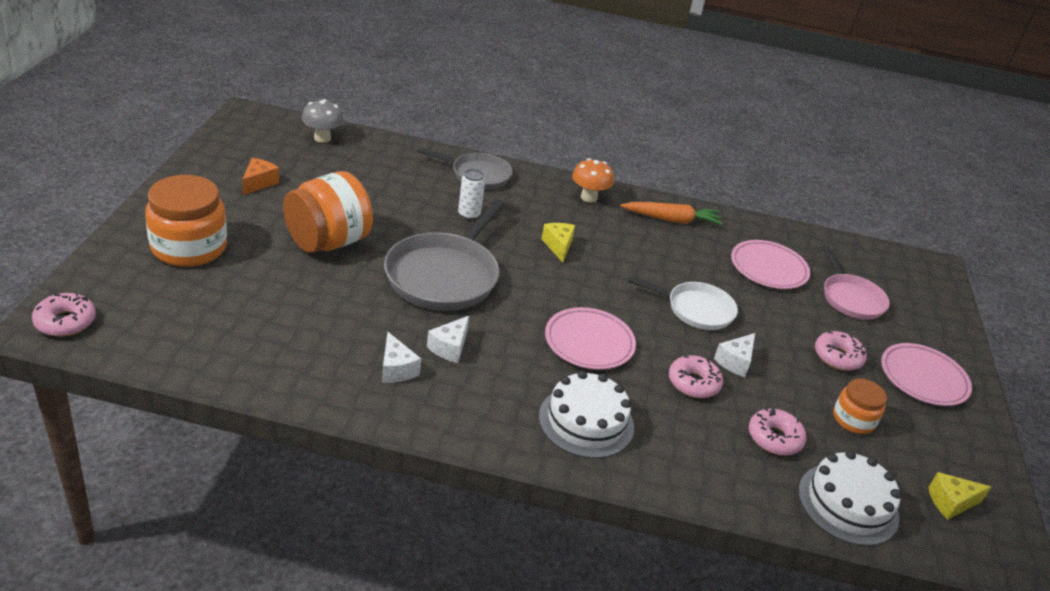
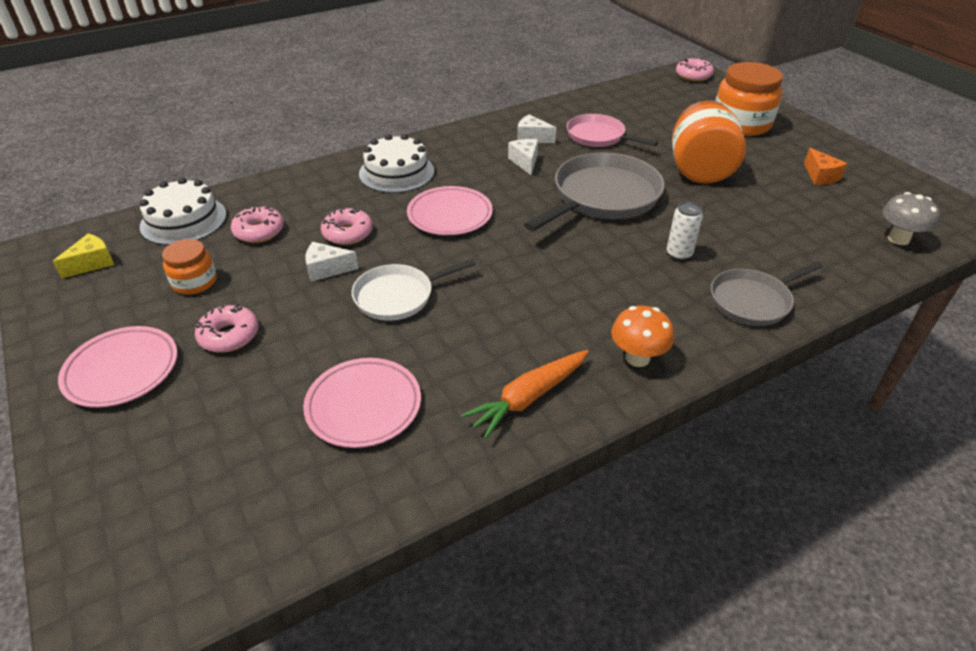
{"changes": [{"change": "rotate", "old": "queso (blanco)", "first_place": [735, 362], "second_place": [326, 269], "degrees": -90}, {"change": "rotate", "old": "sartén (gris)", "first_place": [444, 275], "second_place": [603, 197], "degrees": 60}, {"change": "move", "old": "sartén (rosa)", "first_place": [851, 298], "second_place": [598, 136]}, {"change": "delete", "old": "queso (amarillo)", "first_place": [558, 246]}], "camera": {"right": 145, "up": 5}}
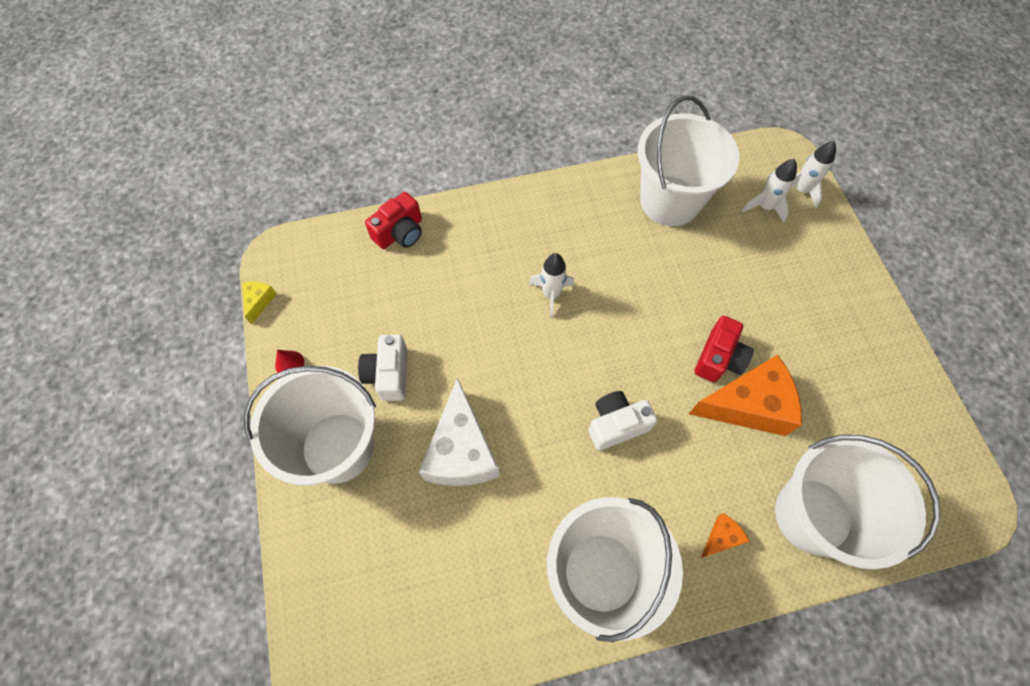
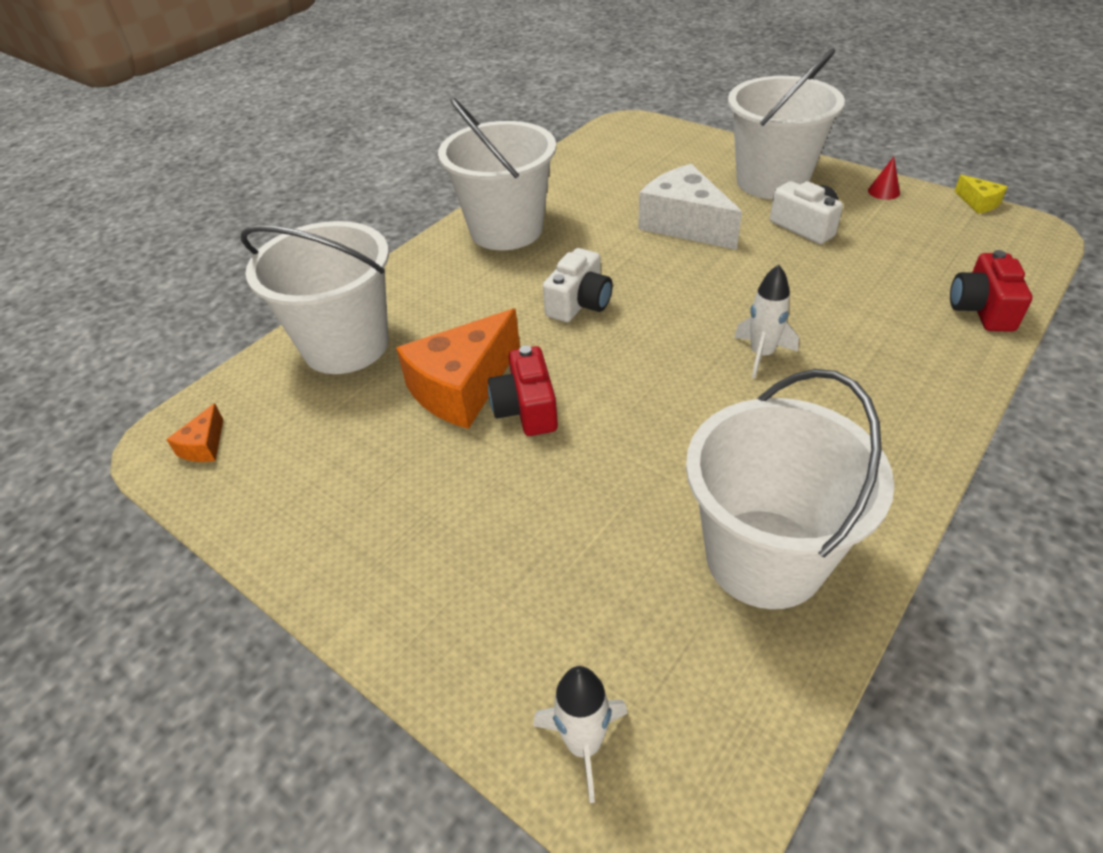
{"changes": [{"change": "move", "old": "queso (naranja)", "first_place": [721, 538], "second_place": [204, 446]}, {"change": "delete", "old": "cohete (blanco)", "first_place": [765, 207]}], "camera": {"right": 145, "up": -20}}
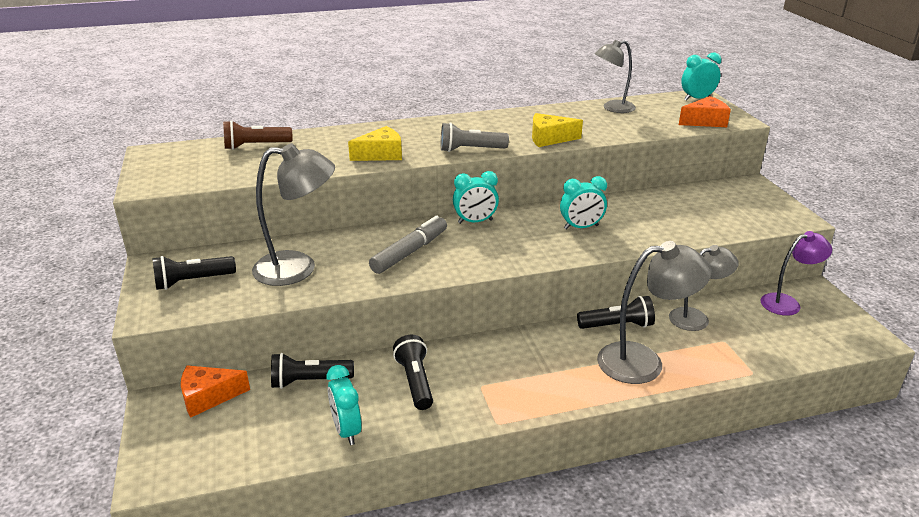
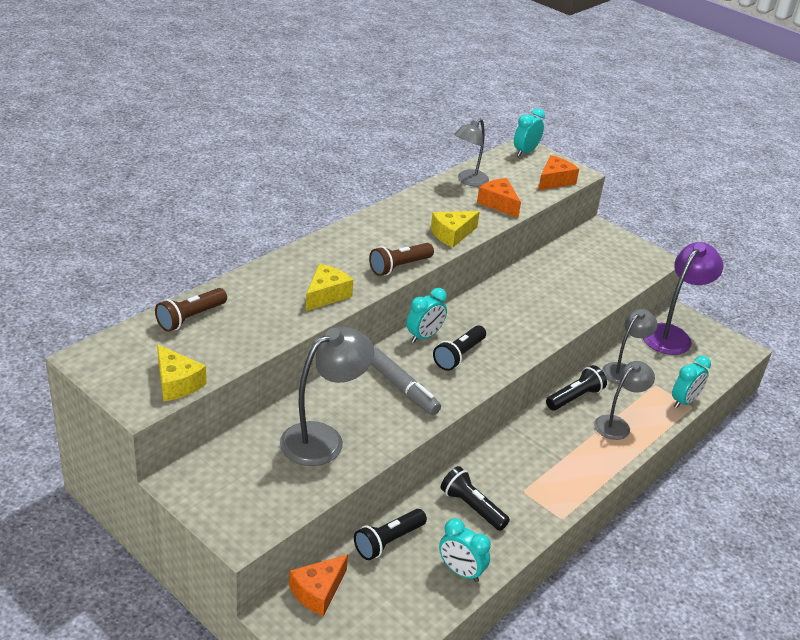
{"changes": [{"change": "insert", "new": "queso (amarillo)", "second_place": [176, 383]}, {"change": "recolor", "old": "lámpara de mano (gris)", "new": "lámpara de mano (marrón)", "first_place": [470, 150], "second_place": [399, 267]}, {"change": "rotate", "old": "rotulador (gris)", "first_place": [410, 252], "second_place": [402, 388], "degrees": 135}, {"change": "move", "old": "lámpara de mano (negro)", "first_place": [192, 281], "second_place": [459, 356]}, {"change": "insert", "new": "queso (naranja)", "second_place": [498, 204]}, {"change": "resize", "old": "lámpara (gris)", "first_place": [643, 362], "second_place": [617, 424], "factor": 0.65}, {"change": "resize", "old": "lámpara (morado)", "first_place": [787, 303], "second_place": [671, 334], "factor": 1.53}, {"change": "move", "old": "despertador (turquesa)", "first_place": [581, 227], "second_place": [684, 401]}], "camera": {"right": -35, "up": 5}}
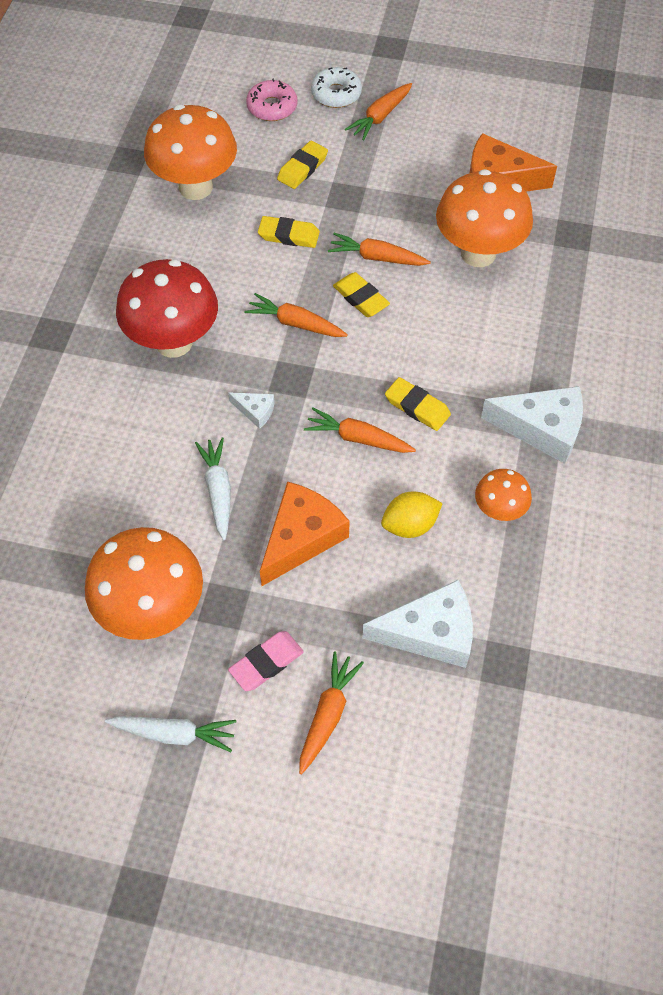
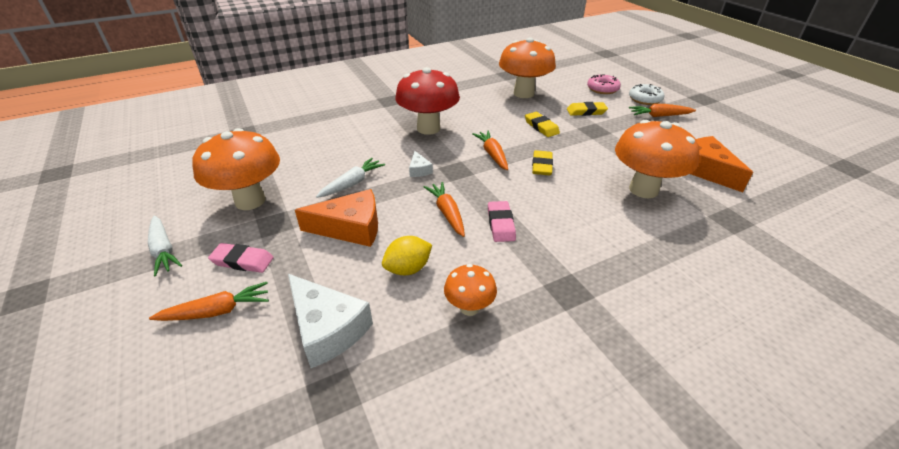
{"changes": [{"change": "rotate", "old": "limón (amarillo)", "first_place": [410, 525], "second_place": [408, 269], "degrees": -60}, {"change": "recolor", "old": "goma de borrar (amarillo)", "new": "goma de borrar (rosa)", "first_place": [417, 407], "second_place": [501, 224]}, {"change": "delete", "old": "zanahoria (naranja)", "first_place": [377, 257]}, {"change": "delete", "old": "queso (blanco)", "first_place": [542, 429]}], "camera": {"right": 50, "up": -20}}
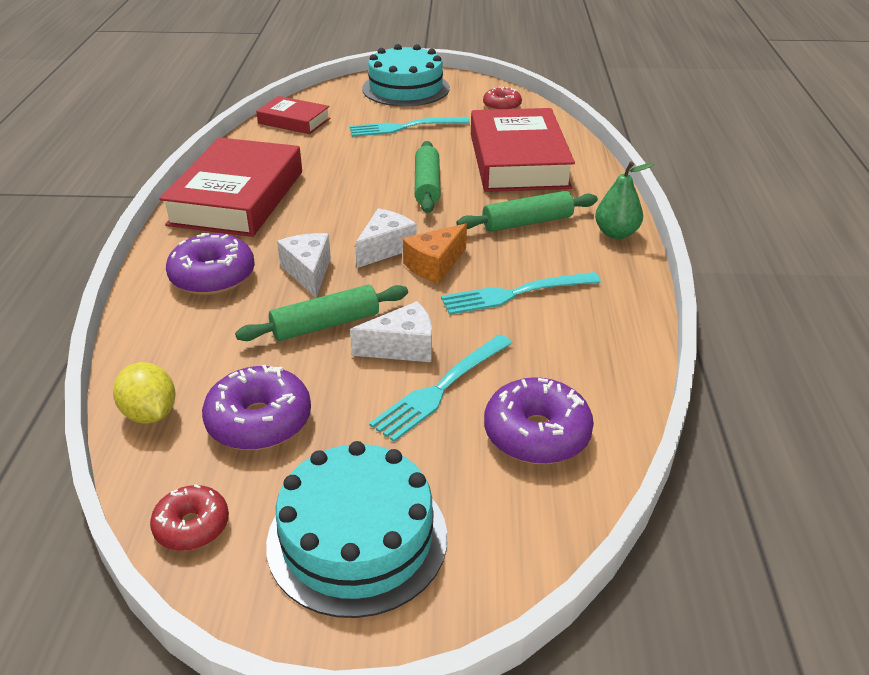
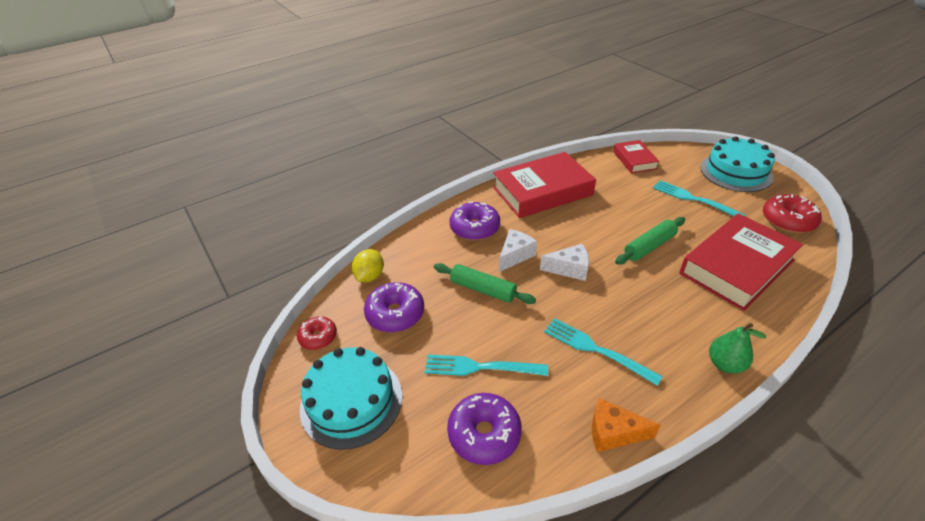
{"changes": [{"change": "move", "old": "queso (naranja)", "first_place": [435, 265], "second_place": [613, 433]}, {"change": "resize", "old": "rosquilla (rojo)", "first_place": [502, 106], "second_place": [787, 221], "factor": 1.6}, {"change": "delete", "old": "queso (blanco)", "first_place": [402, 347]}, {"change": "delete", "old": "rodillo (verde)", "first_place": [527, 222]}], "camera": {"right": 55, "up": 5}}
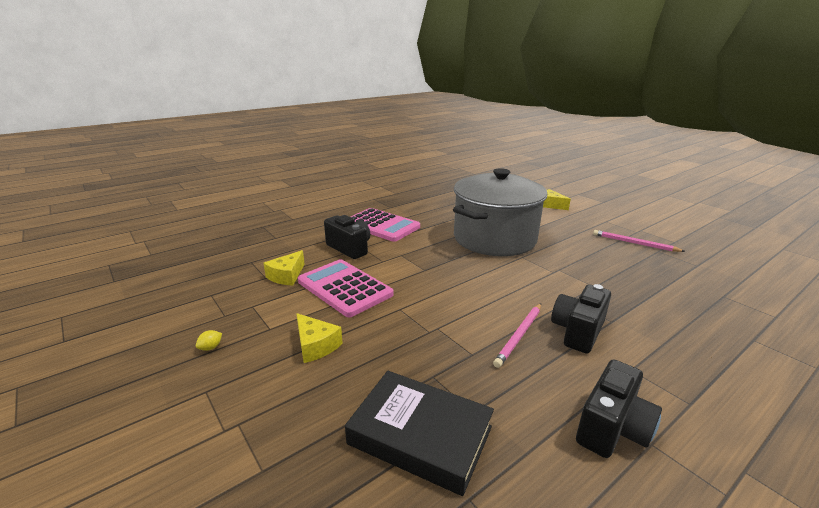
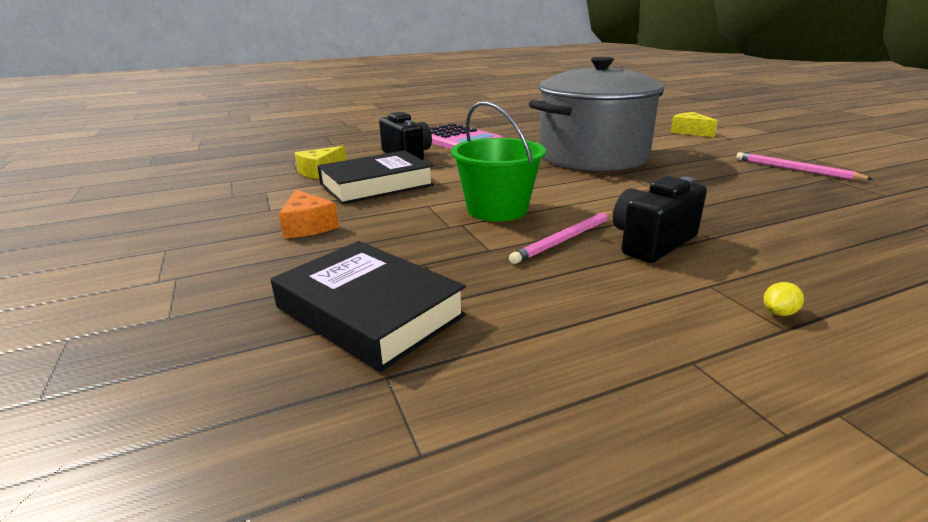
{"changes": [{"change": "recolor", "old": "queso (amarillo)", "new": "queso (naranja)", "first_place": [315, 345], "second_place": [308, 226]}, {"change": "replace", "old": "calculadora (rosa)", "new": "libro (negro)", "first_place": [344, 288], "second_place": [376, 185]}, {"change": "insert", "new": "balde (verde)", "second_place": [497, 209]}, {"change": "move", "old": "limón (amarillo)", "first_place": [210, 347], "second_place": [779, 312]}, {"change": "delete", "old": "cámara (negro)", "first_place": [612, 428]}], "camera": {"right": 15, "up": 0}}
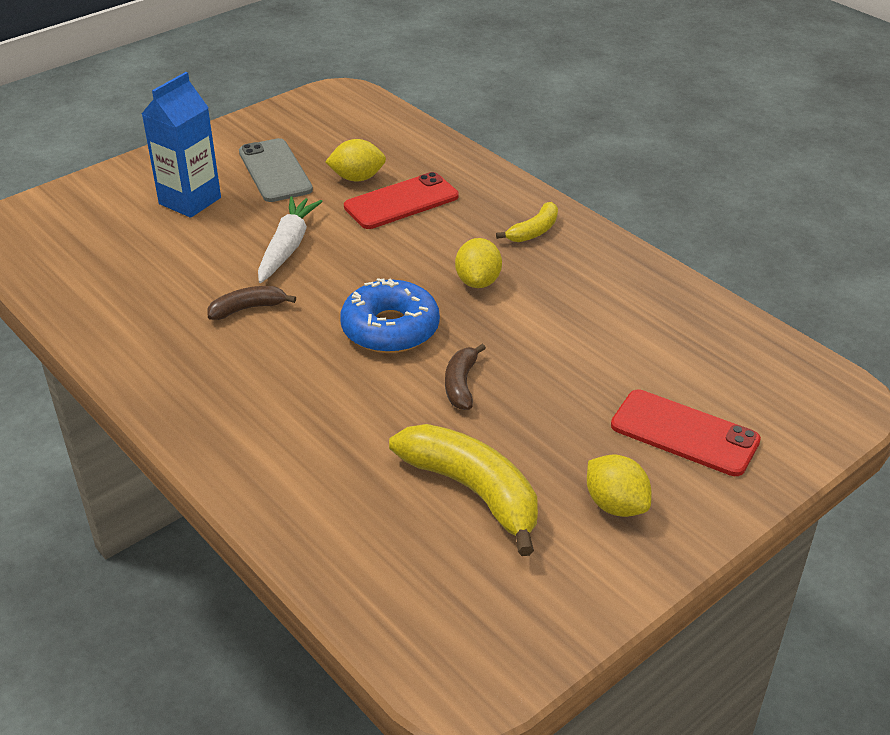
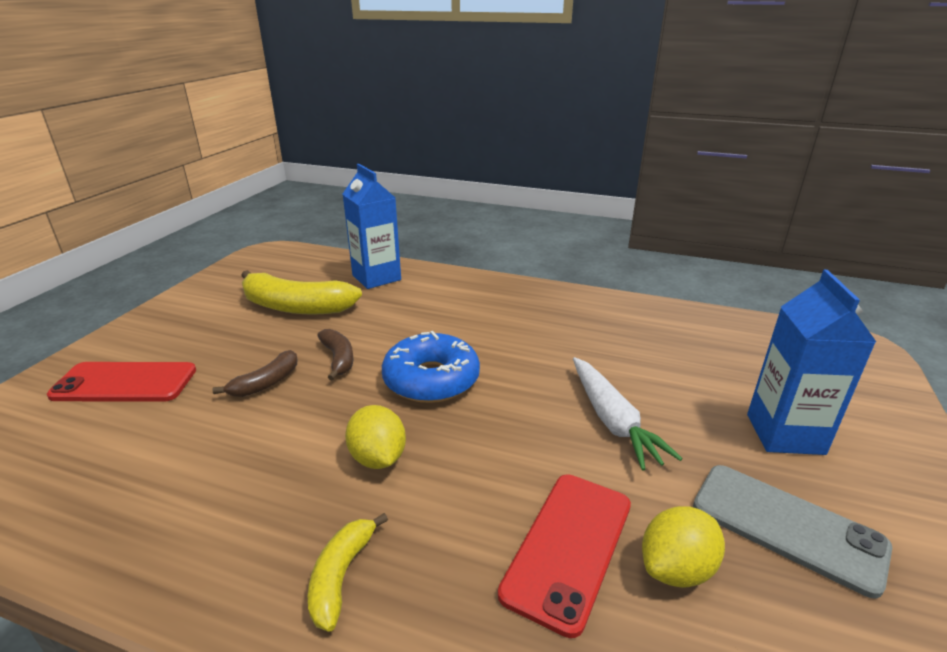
{"changes": [{"change": "move", "old": "plátano (marrón)", "first_place": [248, 308], "second_place": [266, 383]}, {"change": "insert", "new": "cartón de leche (azul)", "second_place": [376, 277]}, {"change": "delete", "old": "limón (amarillo)", "first_place": [615, 505]}], "camera": {"right": 150, "up": -10}}
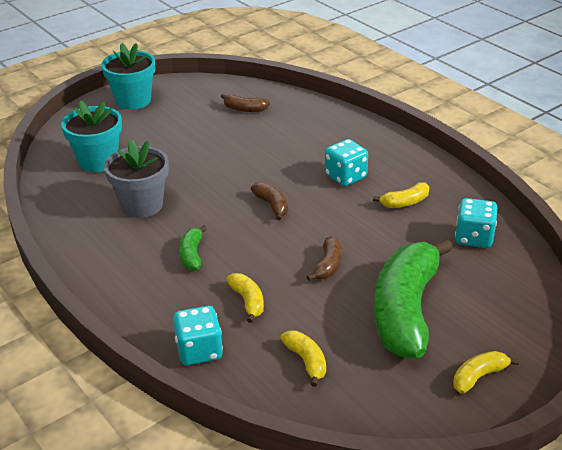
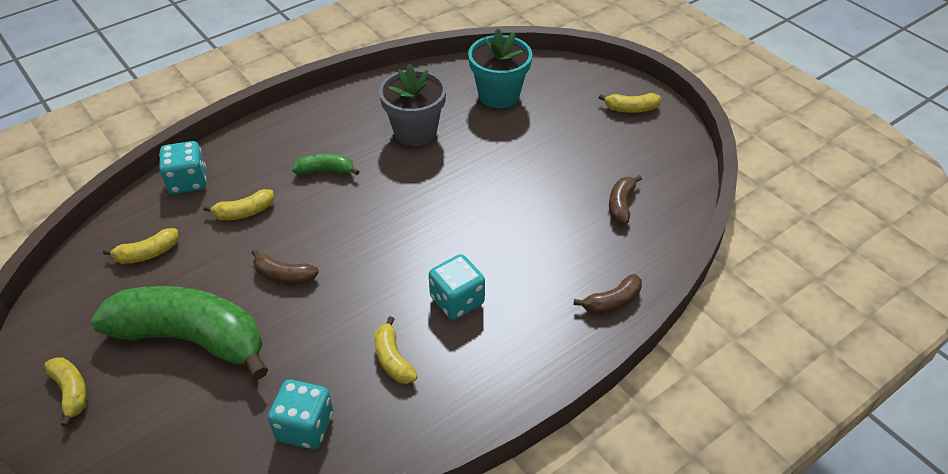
{"changes": [{"change": "move", "old": "plátano (marrón)", "first_place": [272, 205], "second_place": [612, 302]}, {"change": "replace", "old": "maceta (turquesa)", "new": "plátano (amarillo)", "first_place": [133, 100], "second_place": [631, 109]}], "camera": {"right": 90, "up": 10}}
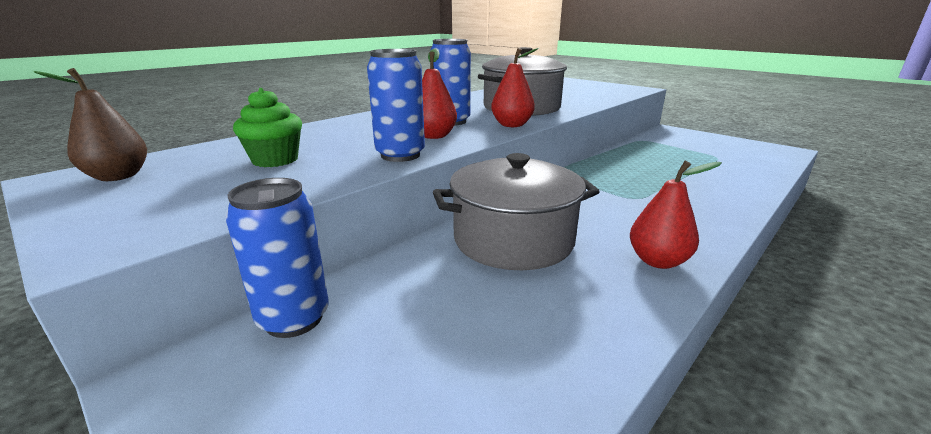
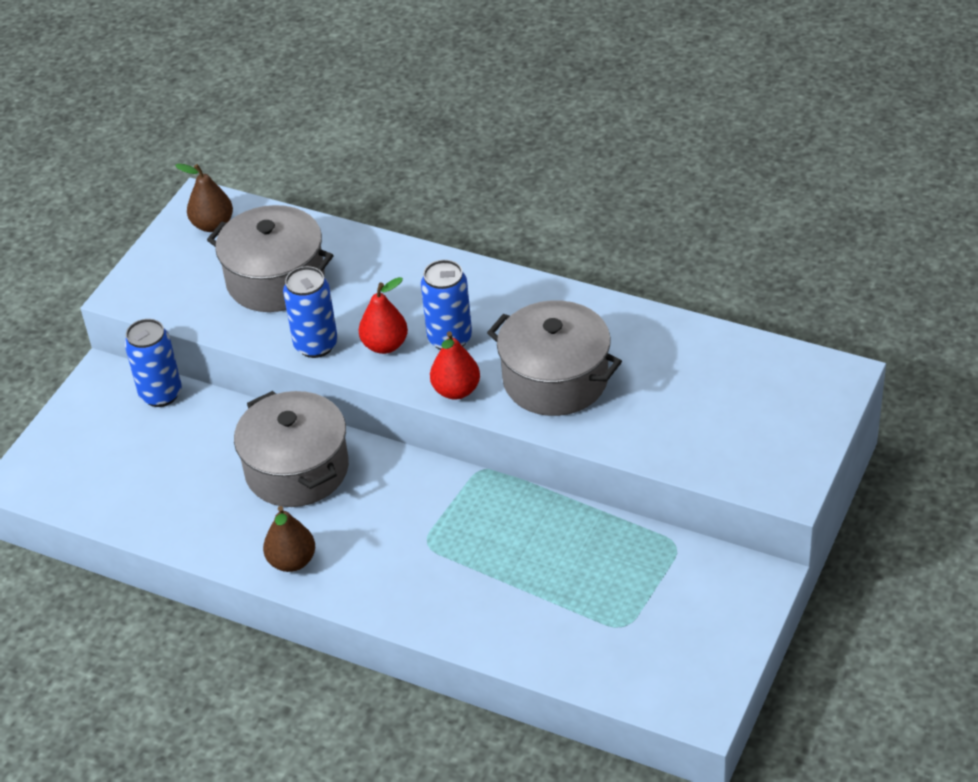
{"changes": [{"change": "replace", "old": "magdalena (verde)", "new": "olla (gris)", "first_place": [275, 160], "second_place": [275, 279]}, {"change": "recolor", "old": "pera (rojo)", "new": "pera (marrón)", "first_place": [658, 261], "second_place": [292, 561]}], "camera": {"right": 75, "up": 20}}
